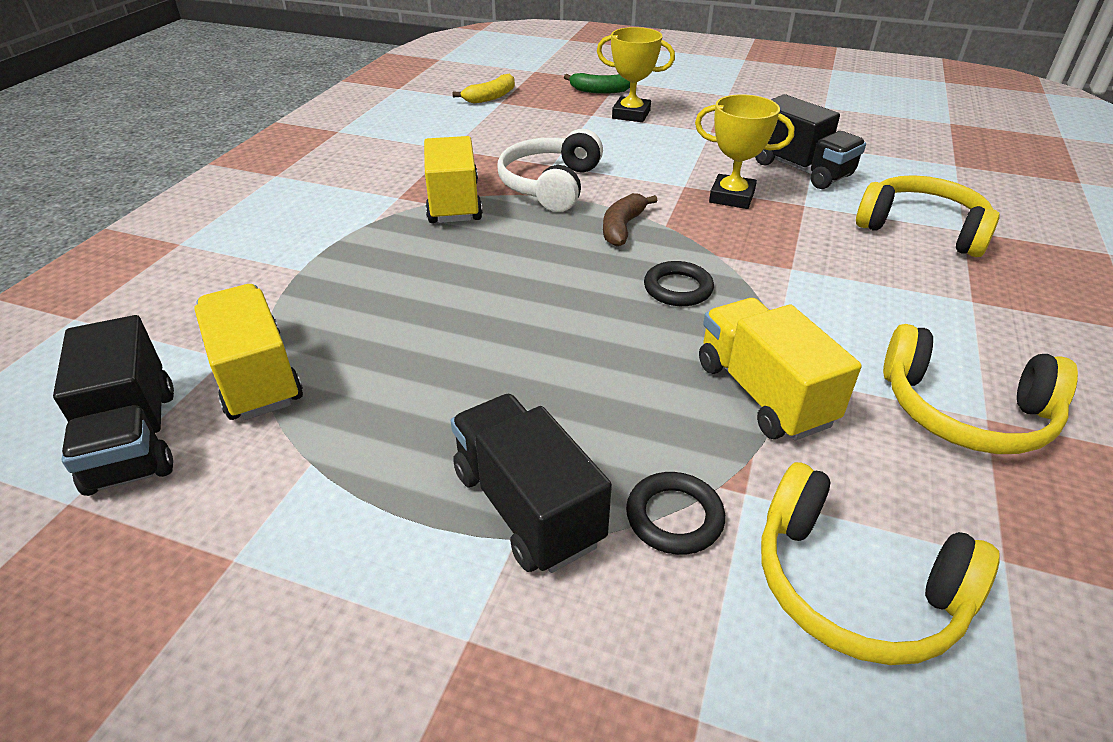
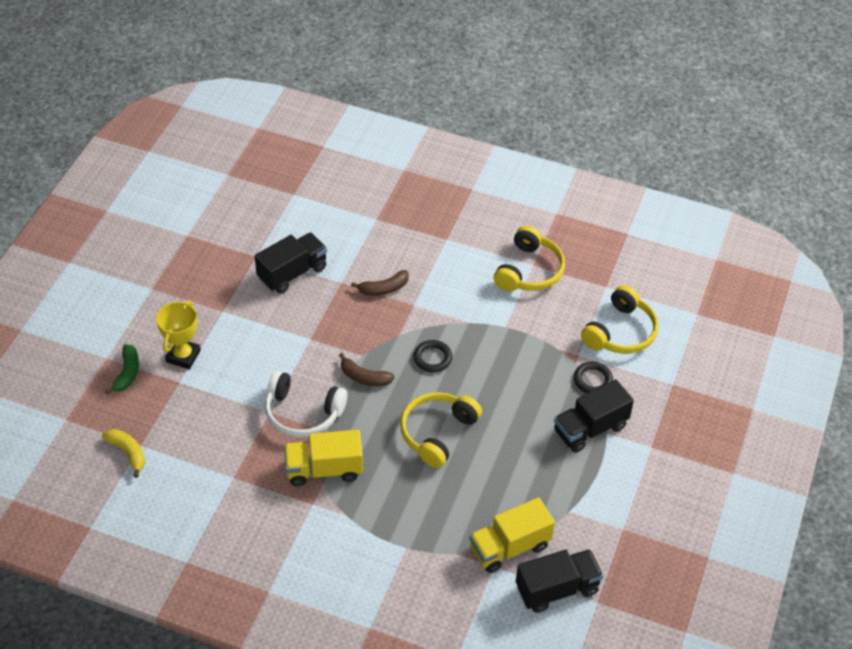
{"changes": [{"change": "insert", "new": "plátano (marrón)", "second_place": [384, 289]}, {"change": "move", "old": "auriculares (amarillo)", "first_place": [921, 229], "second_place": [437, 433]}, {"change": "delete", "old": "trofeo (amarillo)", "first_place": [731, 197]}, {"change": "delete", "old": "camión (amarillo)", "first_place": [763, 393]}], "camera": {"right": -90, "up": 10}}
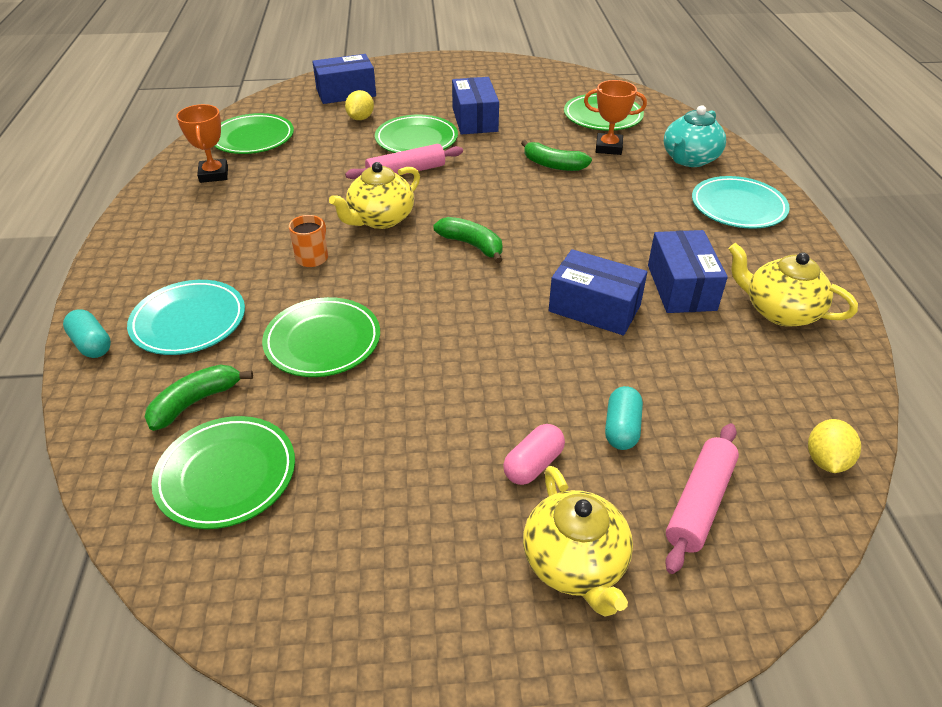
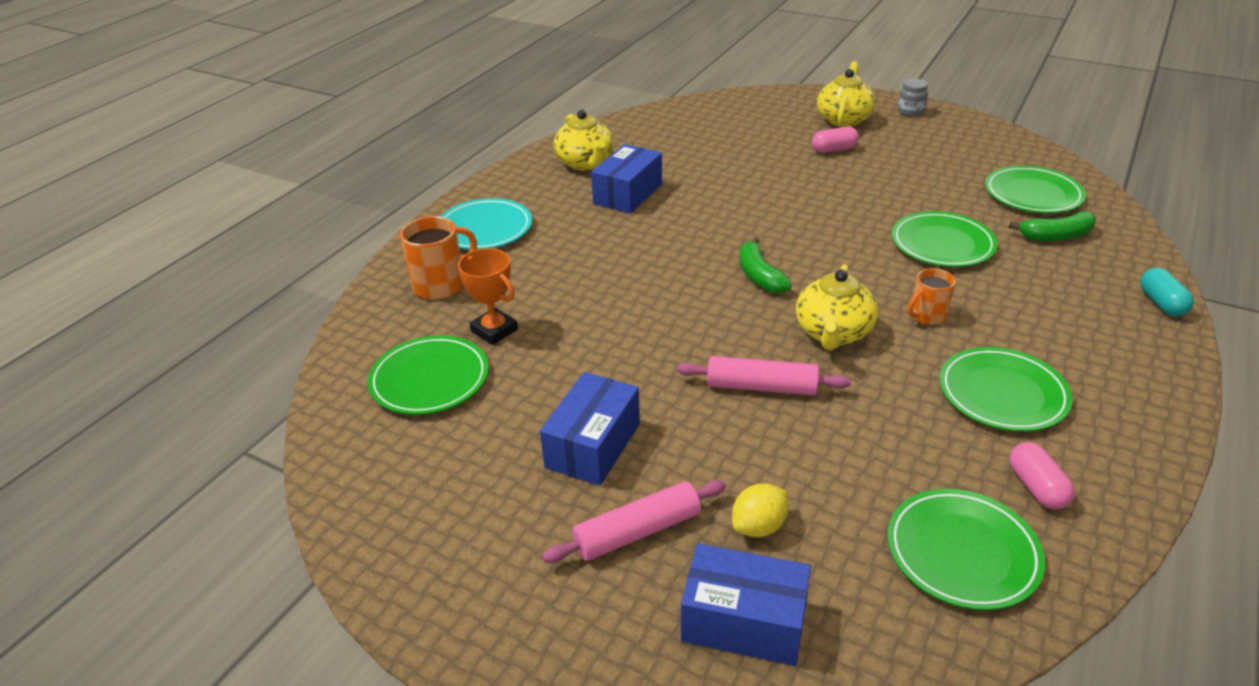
{"changes": [{"change": "replace", "old": "tetera (turquesa)", "new": "taza (naranja)", "first_place": [689, 159], "second_place": [441, 285]}, {"change": "move", "old": "rodillo (rosa)", "first_place": [699, 503], "second_place": [637, 532]}, {"change": "rotate", "old": "tetera (amarillo)", "first_place": [380, 219], "second_place": [833, 333], "degrees": 120}, {"change": "insert", "new": "tarro (gris)", "second_place": [910, 111]}, {"change": "move", "old": "plato (verde)", "first_place": [416, 139], "second_place": [1002, 394]}, {"change": "replace", "old": "trofeo (naranja)", "new": "cápsula (rosa)", "first_place": [214, 174], "second_place": [1036, 487]}, {"change": "delete", "old": "plato (turquesa)", "first_place": [189, 321]}, {"change": "delete", "old": "plátano (verde)", "first_place": [553, 165]}, {"change": "delete", "old": "caja (azul)", "first_place": [594, 308]}, {"change": "delete", "old": "cápsula (turquesa)", "first_place": [621, 428]}, {"change": "delete", "old": "limón (amarillo)", "first_place": [826, 460]}], "camera": {"right": -145, "up": -5}}
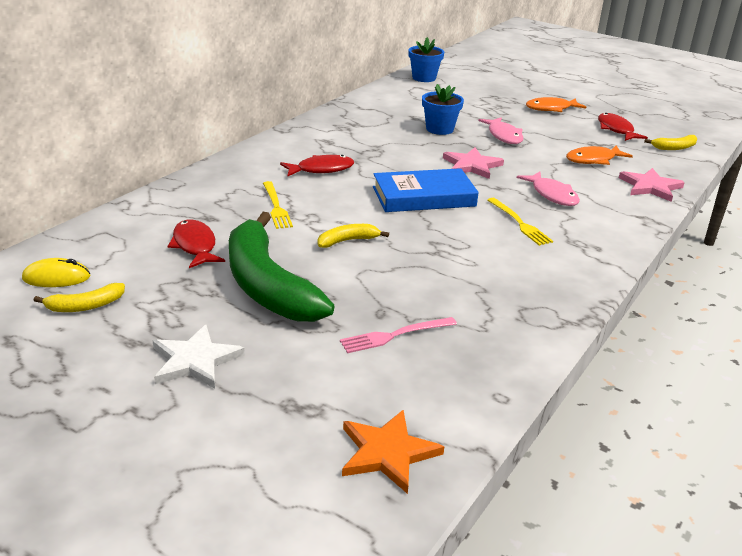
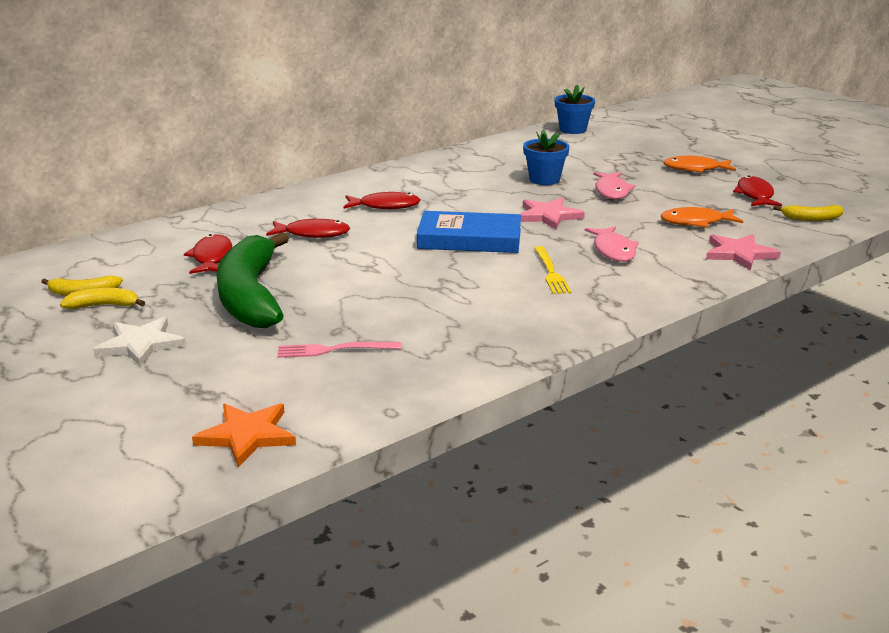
{"changes": [{"change": "move", "old": "plátano (amarillo)", "first_place": [348, 241], "second_place": [104, 306]}, {"change": "replace", "old": "tenedor (amarillo)", "new": "pez (rojo)", "first_place": [276, 207], "second_place": [313, 234]}, {"change": "delete", "old": "ratón (amarillo)", "first_place": [56, 278]}], "camera": {"right": 20, "up": -5}}
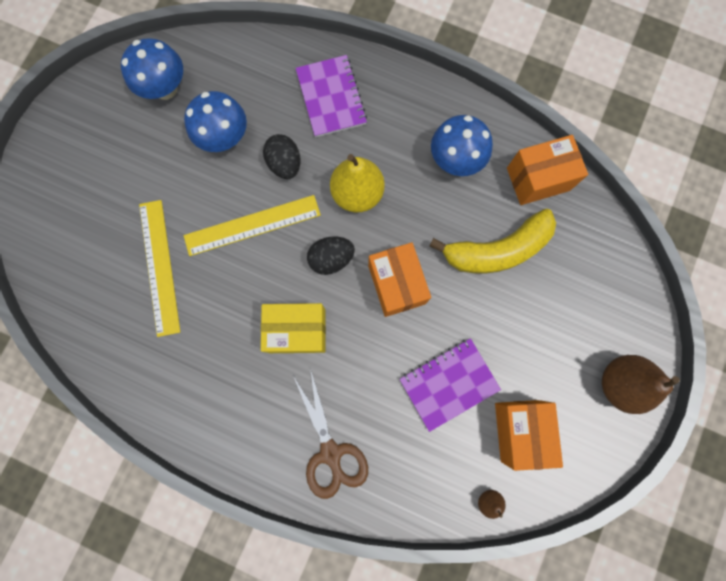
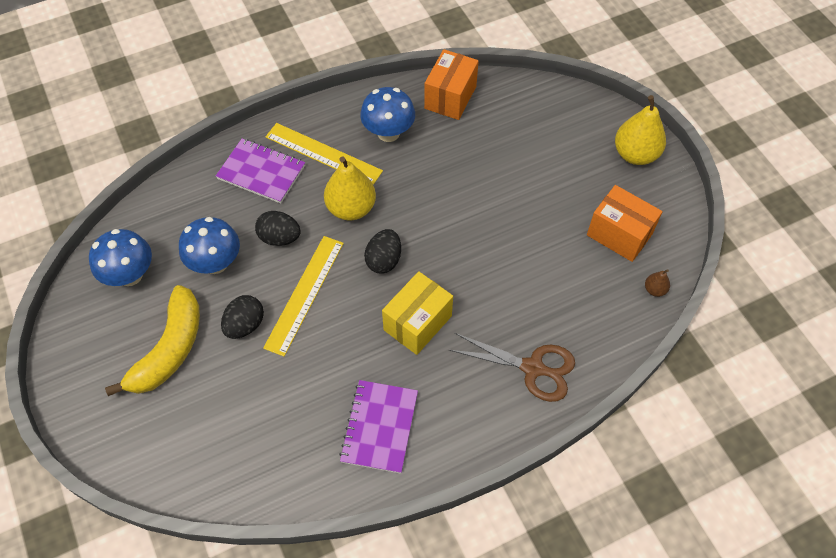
{"changes": [{"change": "move", "old": "plátano (amarillo)", "first_place": [497, 250], "second_place": [170, 349]}, {"change": "insert", "new": "huevo (negro)", "second_place": [245, 325]}, {"change": "move", "old": "regla (amarillo)", "first_place": [159, 267], "second_place": [323, 154]}, {"change": "move", "old": "cuaderno (morado)", "first_place": [449, 384], "second_place": [379, 427]}, {"change": "recolor", "old": "pera (marrón)", "new": "pera (amarillo)", "first_place": [620, 383], "second_place": [635, 154]}, {"change": "delete", "old": "caja (naranja)", "first_place": [396, 284]}], "camera": {"right": -50, "up": -20}}
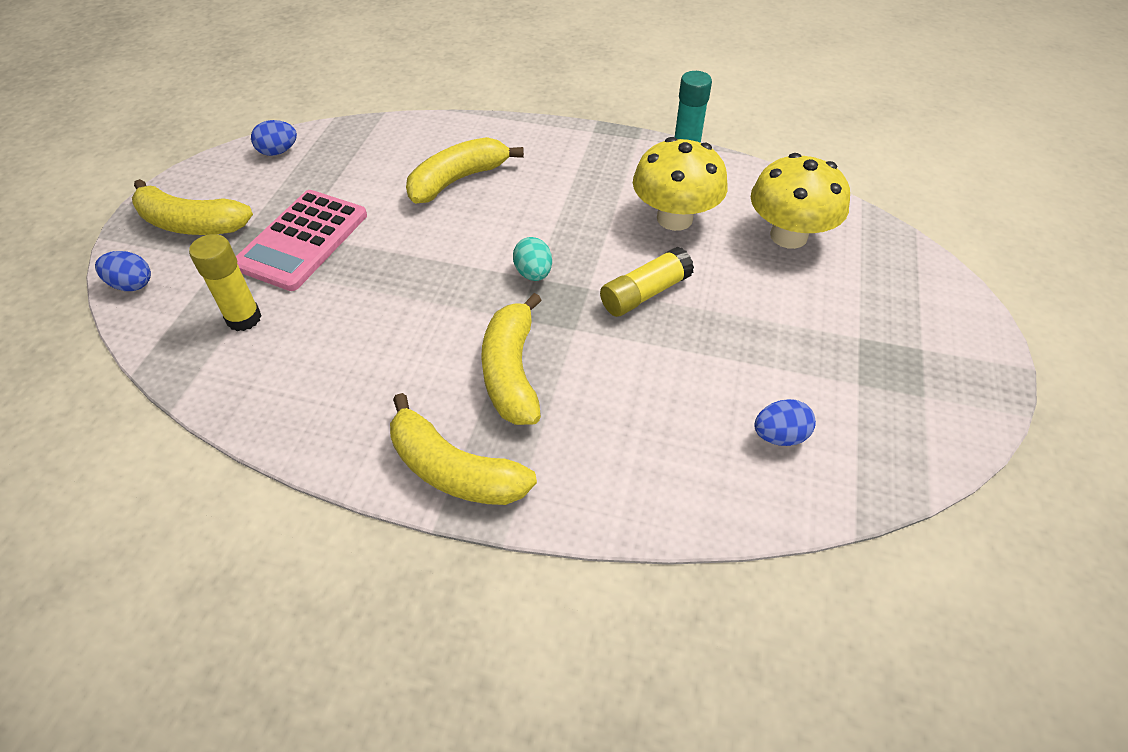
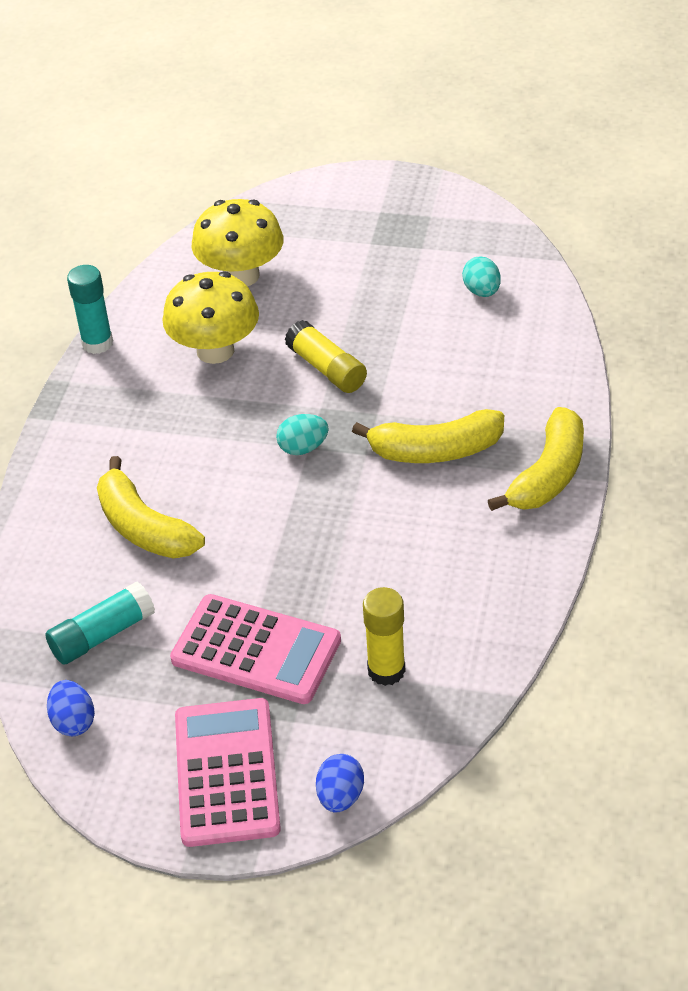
{"changes": [{"change": "insert", "new": "barra de pegamento (turquesa)", "second_place": [102, 635]}, {"change": "replace", "old": "plátano (amarillo)", "new": "calculadora (rosa)", "first_place": [191, 224], "second_place": [226, 772]}, {"change": "recolor", "old": "huevo (azul)", "new": "huevo (turquesa)", "first_place": [779, 436], "second_place": [481, 291]}], "camera": {"right": -90, "up": -5}}
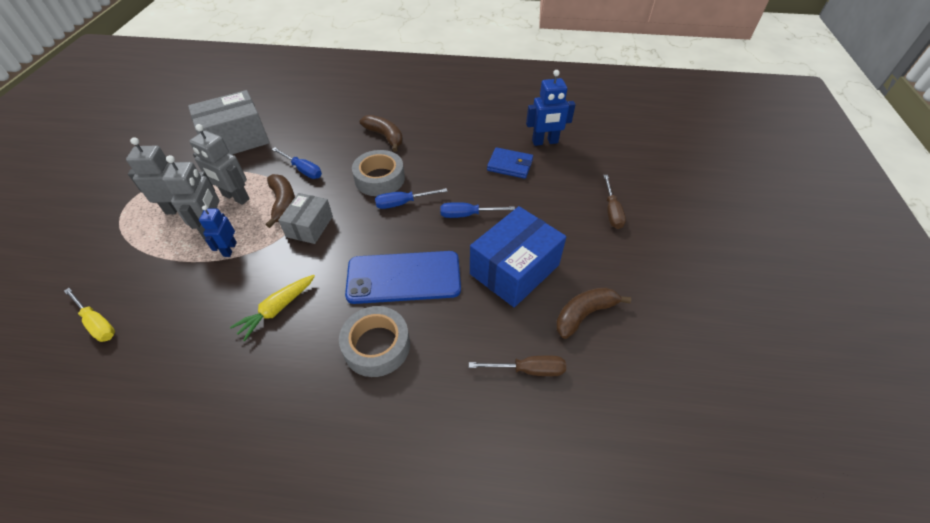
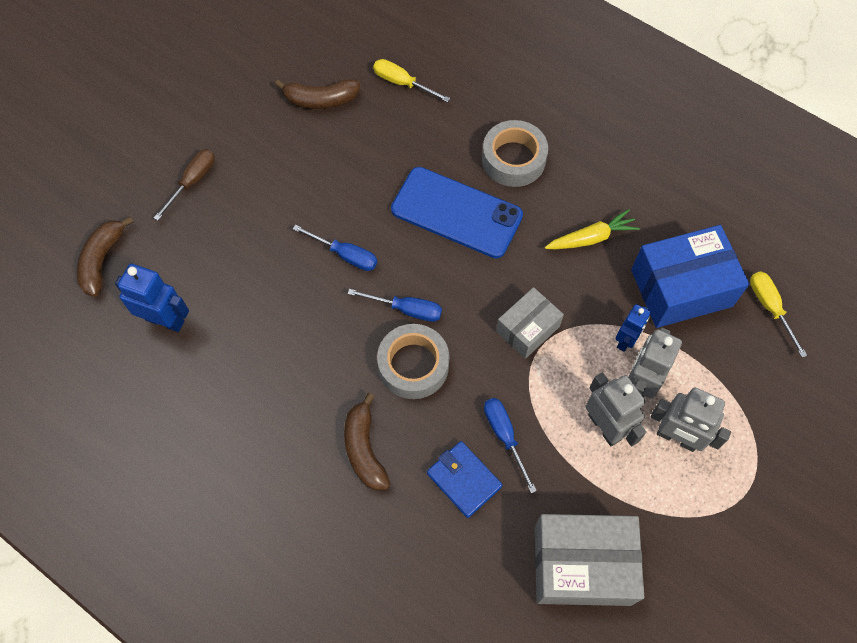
{"changes": [{"change": "move", "old": "plátano (marrón)", "first_place": [283, 204], "second_place": [102, 260]}, {"change": "recolor", "old": "destornillador (marrón)", "new": "destornillador (amarillo)", "first_place": [528, 370], "second_place": [402, 83]}, {"change": "move", "old": "cartera (azul)", "first_place": [510, 165], "second_place": [464, 480]}, {"change": "move", "old": "caja (azul)", "first_place": [514, 269], "second_place": [681, 288]}], "camera": {"right": -150, "up": 15}}
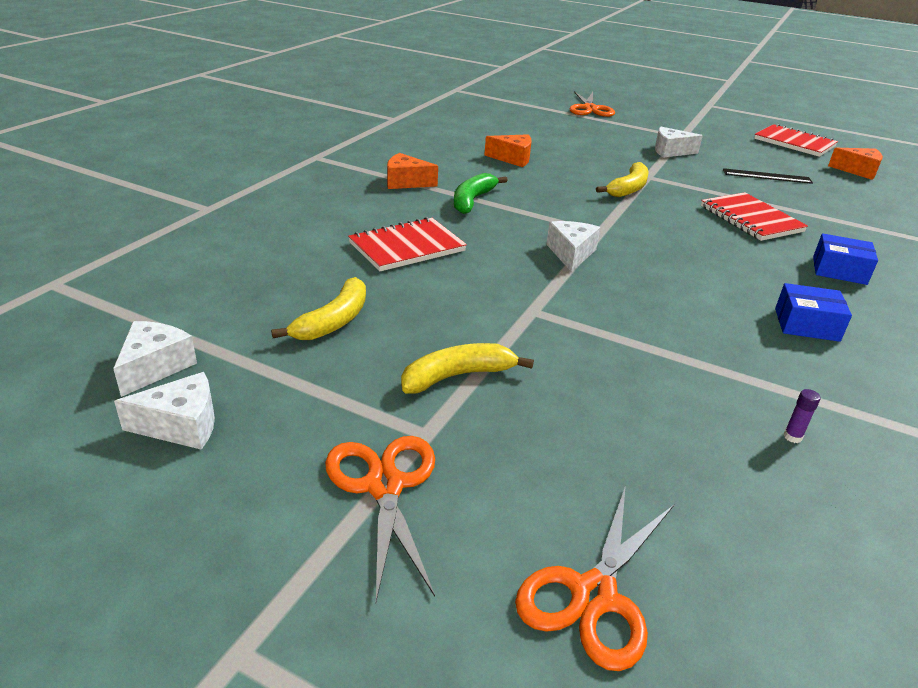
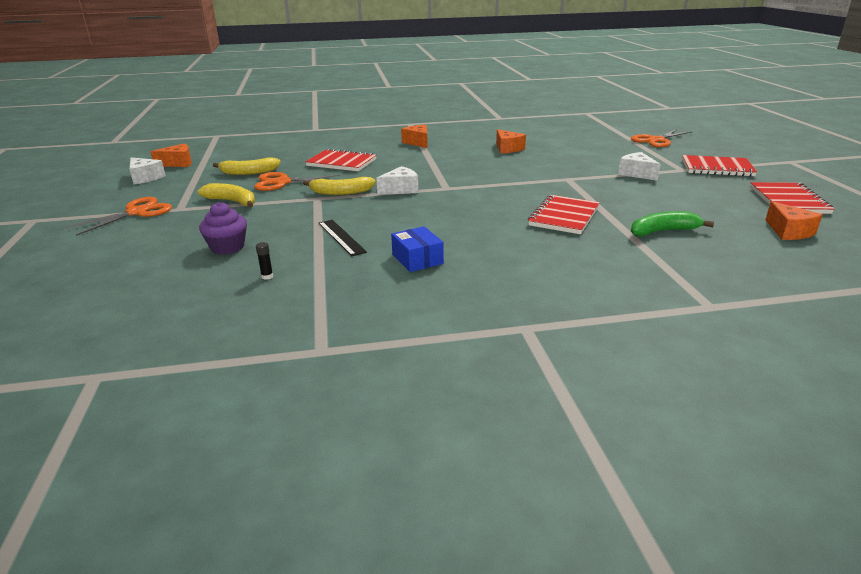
{"changes": [{"change": "recolor", "old": "queso (blanco)", "new": "queso (naranja)", "first_place": [155, 367], "second_place": [178, 163]}, {"change": "insert", "new": "magdalena (morado)", "second_place": [227, 247]}, {"change": "move", "old": "tijeras (naranja)", "first_place": [593, 595], "second_place": [282, 182]}, {"change": "recolor", "old": "barra de pegamento (morado)", "new": "barra de pegamento (negro)", "first_place": [792, 437], "second_place": [267, 276]}, {"change": "move", "old": "plátano (amarillo)", "first_place": [628, 188], "second_place": [341, 192]}, {"change": "move", "old": "regla (negro)", "first_place": [767, 176], "second_place": [341, 237]}, {"change": "move", "old": "plátano (verde)", "first_place": [472, 200], "second_place": [663, 231]}, {"change": "insert", "new": "cuaderno (rojo)", "second_place": [717, 168]}, {"change": "delete", "old": "caja (azul)", "first_place": [839, 270]}], "camera": {"right": 55, "up": -5}}
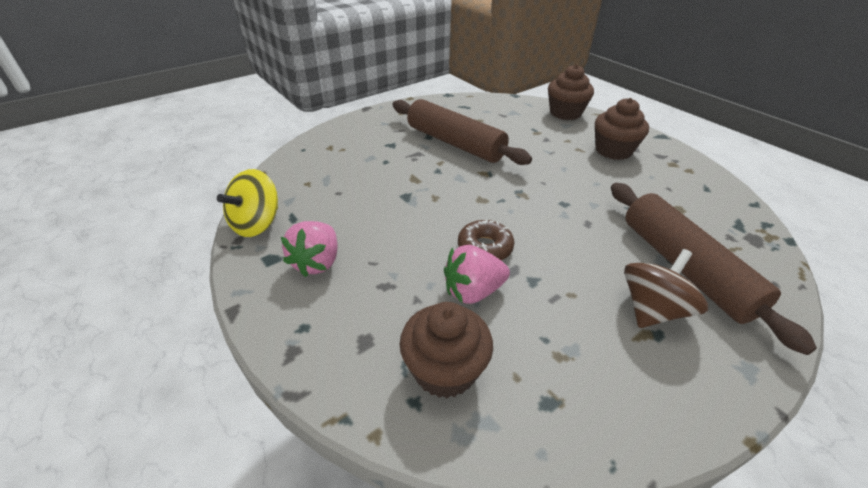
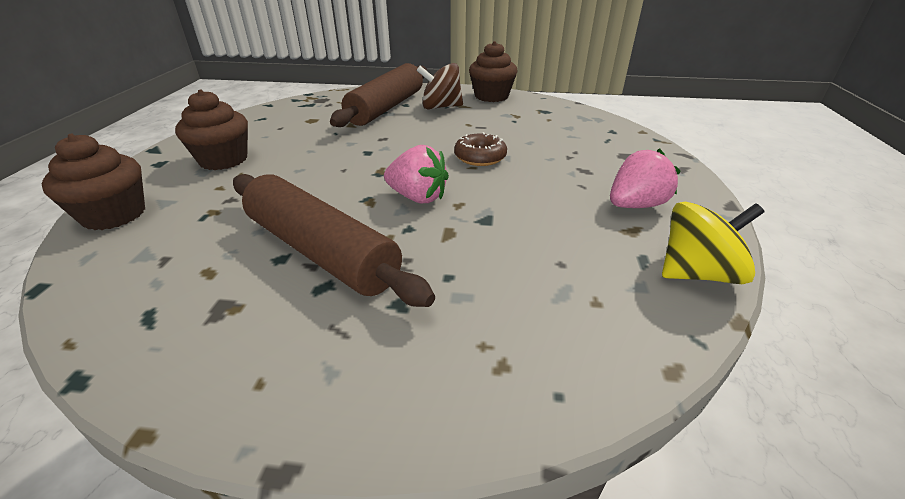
{"changes": [{"change": "rotate", "old": "rodillo (marrón)", "first_place": [455, 143], "second_place": [321, 251], "degrees": -45}, {"change": "move", "old": "fresa (rosa)", "first_place": [473, 291], "second_place": [418, 197]}, {"change": "move", "old": "magdalena (marrón)", "first_place": [444, 370], "second_place": [491, 96]}], "camera": {"right": -135, "up": -5}}
